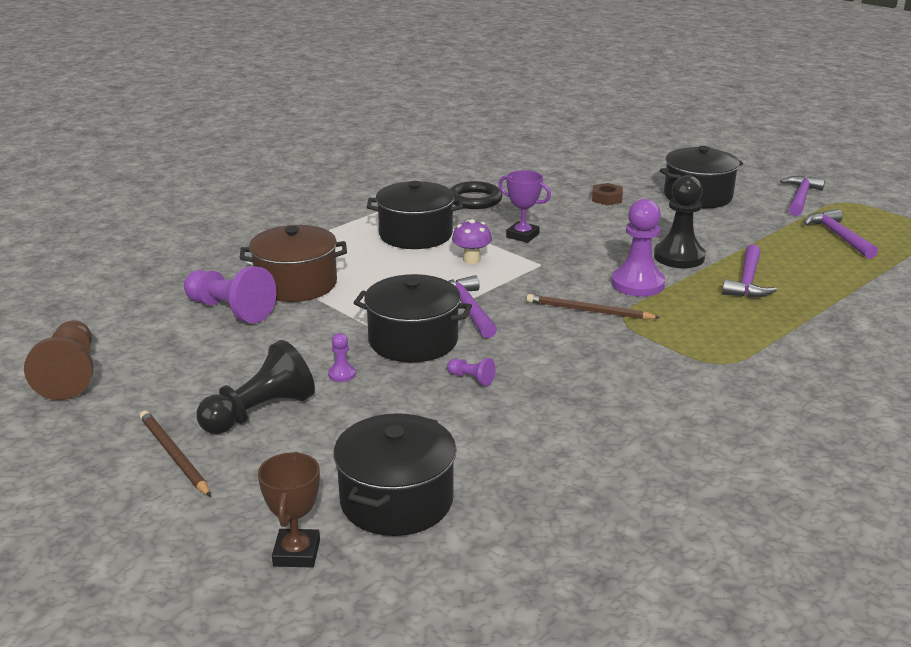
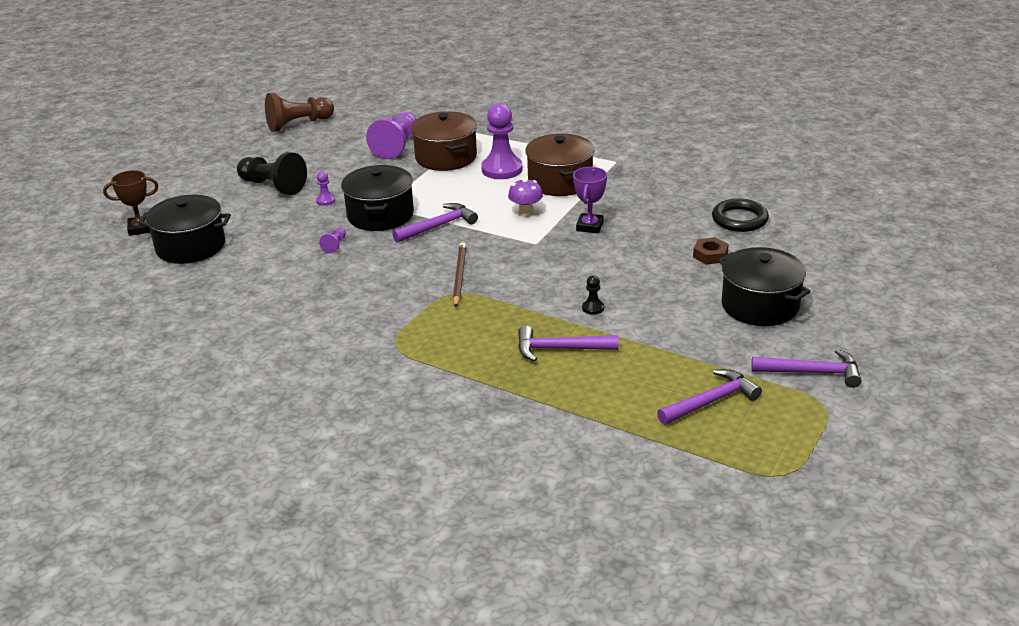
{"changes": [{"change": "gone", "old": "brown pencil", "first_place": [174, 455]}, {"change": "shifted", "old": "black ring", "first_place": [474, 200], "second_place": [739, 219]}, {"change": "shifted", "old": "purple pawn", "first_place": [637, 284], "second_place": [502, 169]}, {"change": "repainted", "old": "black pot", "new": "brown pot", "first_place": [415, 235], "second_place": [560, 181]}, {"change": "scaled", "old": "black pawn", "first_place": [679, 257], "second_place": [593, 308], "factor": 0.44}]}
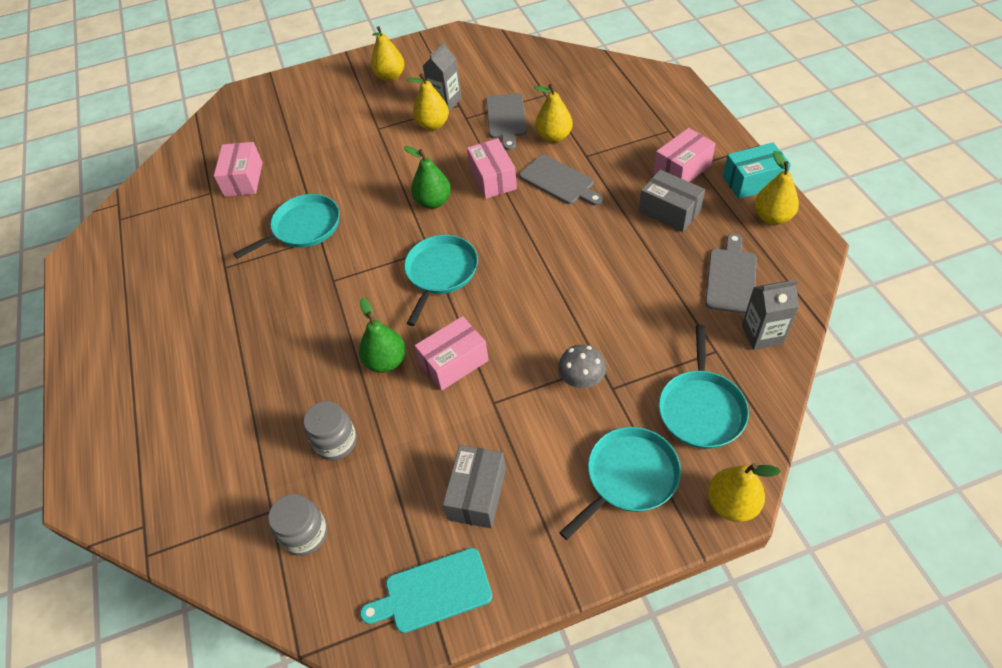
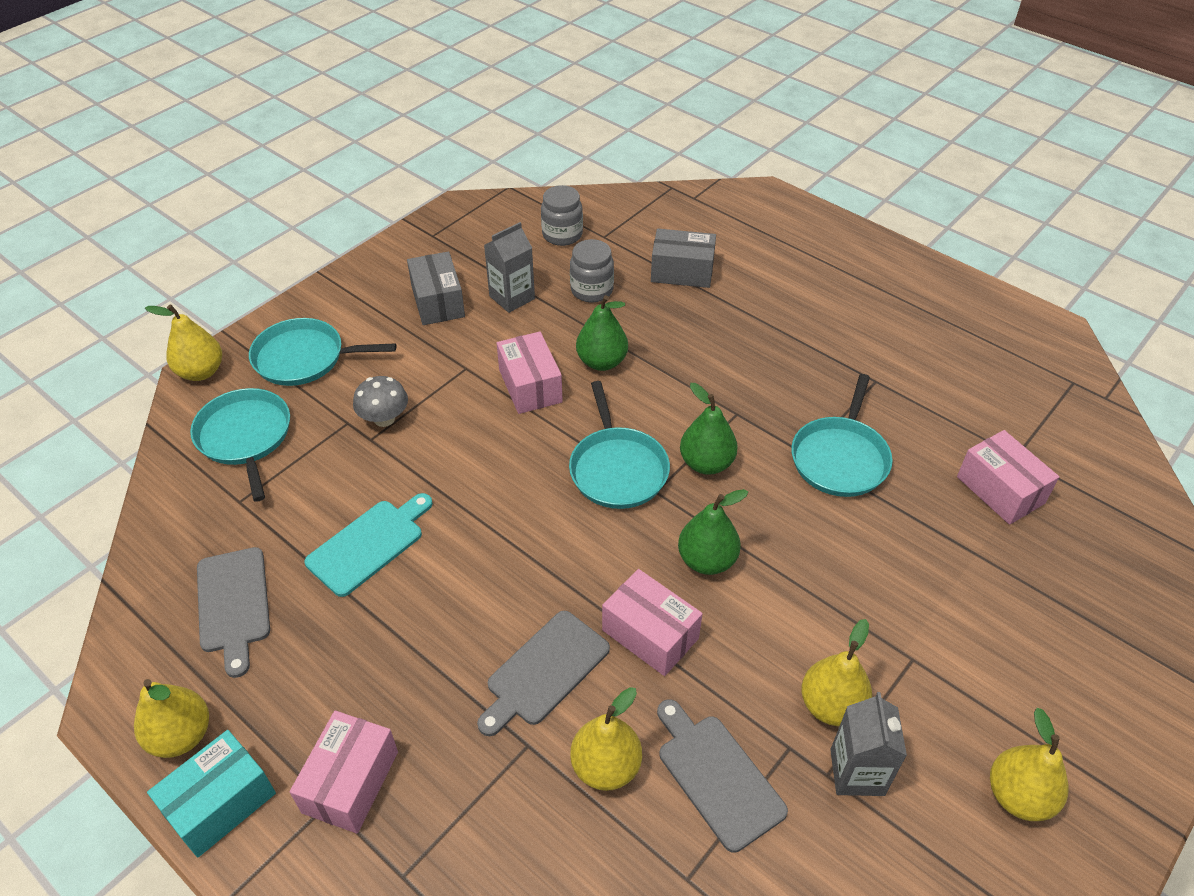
{"changes": [{"change": "new", "new": "green pear", "second_place": [706, 463]}, {"change": "shifted", "old": "turquoise cutting board", "first_place": [433, 592], "second_place": [369, 544]}, {"change": "shifted", "old": "grey box", "first_place": [669, 211], "second_place": [682, 272]}, {"change": "shifted", "old": "grey carton", "first_place": [762, 334], "second_place": [512, 297]}, {"change": "rotated", "old": "pink box", "first_place": [454, 362], "second_place": [530, 386], "degrees": -45}, {"change": "rotated", "old": "grey cutting board", "first_place": [559, 181], "second_place": [544, 671], "degrees": -60}, {"change": "rotated", "old": "turquoise pan", "first_place": [628, 477], "second_place": [304, 358], "degrees": 75}]}
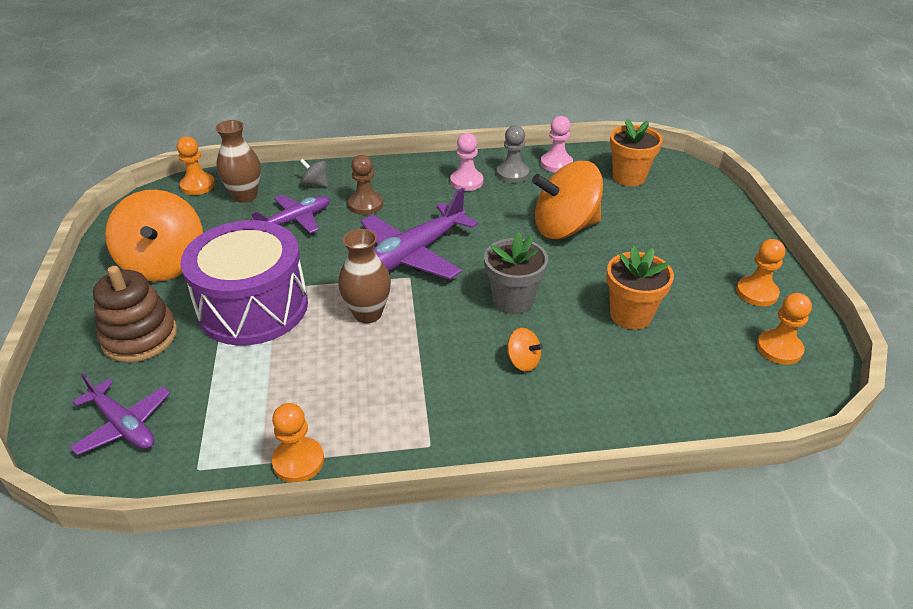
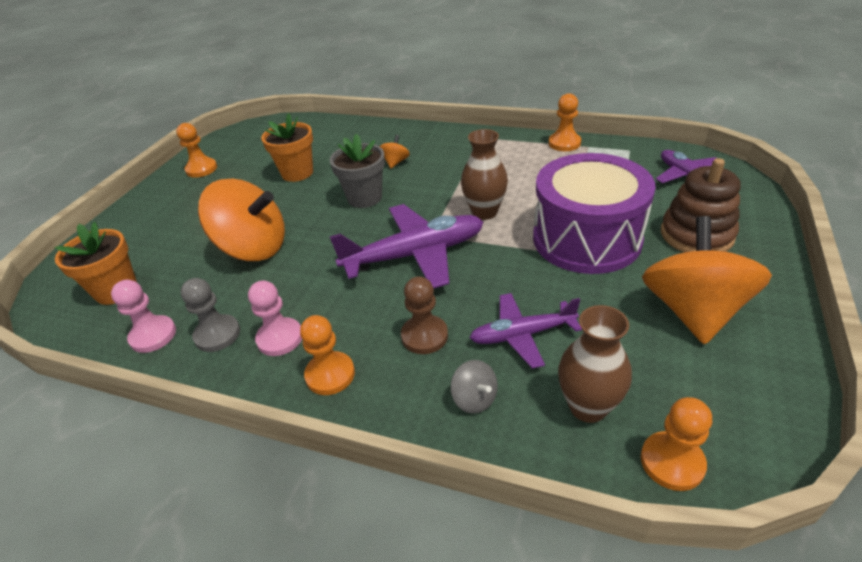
{"changes": [{"change": "shifted", "old": "orange pawn", "first_place": [779, 348], "second_place": [330, 375]}, {"change": "rotated", "old": "orange spinning top", "first_place": [523, 361], "second_place": [395, 162], "degrees": 45}]}
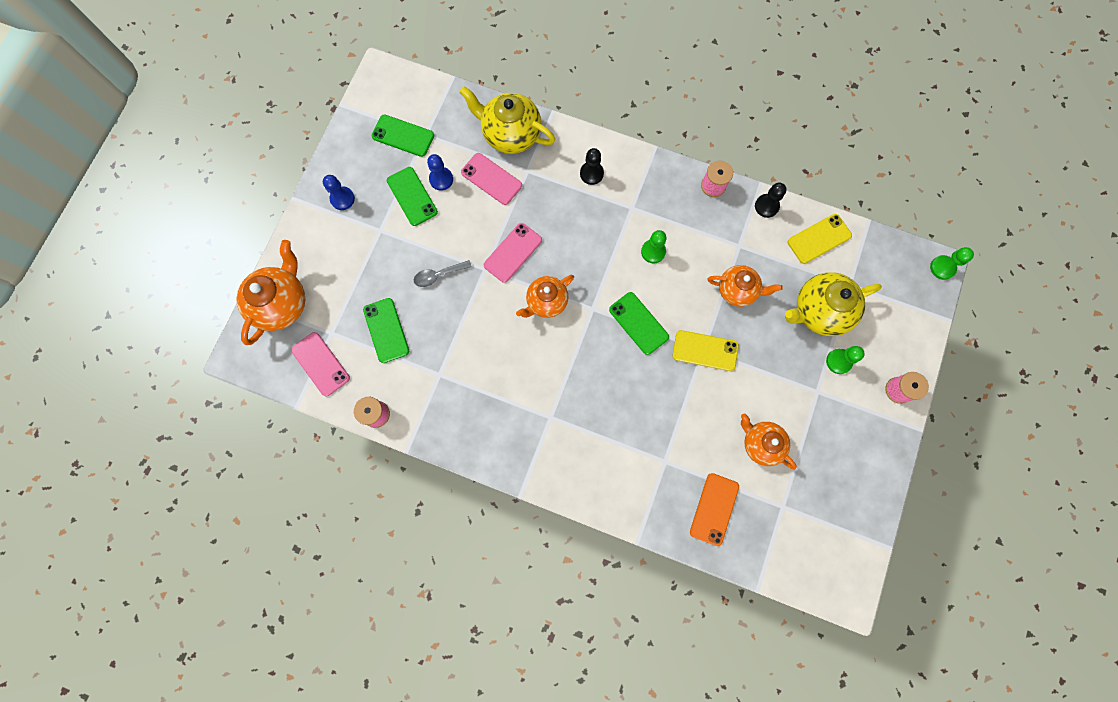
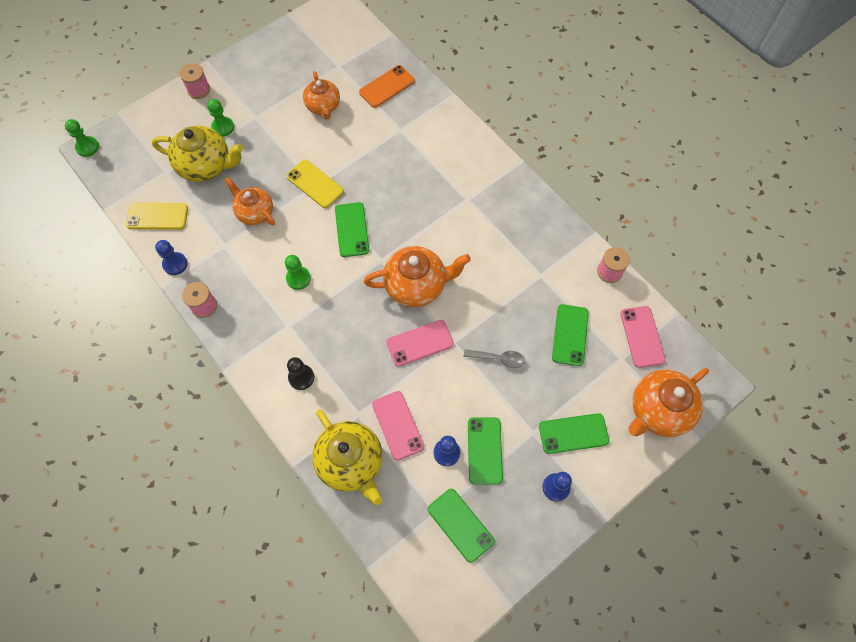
{"changes": [{"change": "new", "new": "green phone", "second_place": [573, 433]}, {"change": "repainted", "old": "black pawn", "new": "blue pawn", "first_place": [766, 206], "second_place": [175, 264]}, {"change": "scaled", "old": "orange teapot", "first_place": [546, 302], "second_place": [416, 285], "factor": 1.51}]}
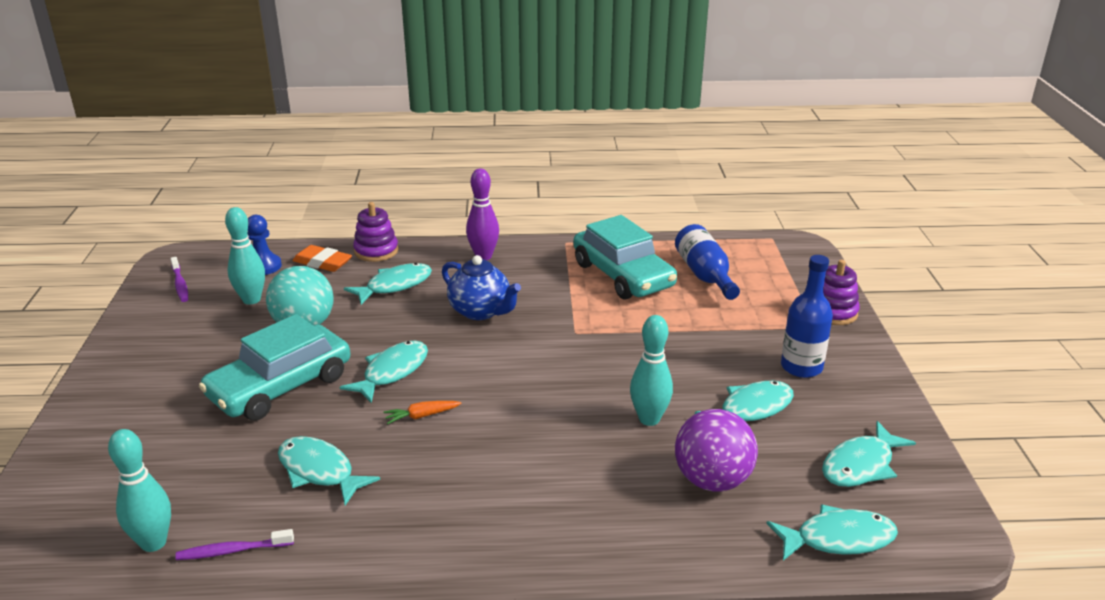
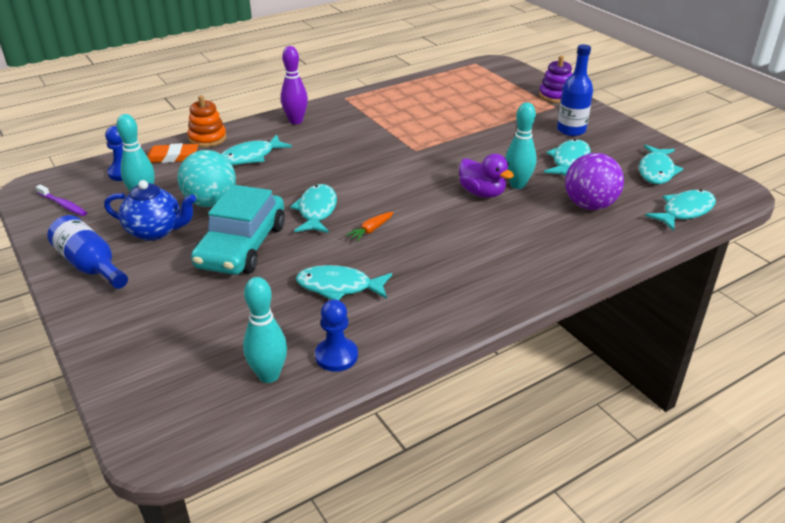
{"changes": [{"change": "gone", "old": "turquoise car", "first_place": [623, 275]}, {"change": "new", "new": "purple duck", "second_place": [482, 193]}, {"change": "shifted", "old": "blue teapot", "first_place": [480, 311], "second_place": [155, 231]}, {"change": "shifted", "old": "blue bottle", "first_place": [705, 275], "second_place": [91, 266]}, {"change": "swapped", "old": "purple toothbrush", "new": "blue pawn", "first_place": [233, 550], "second_place": [336, 356]}, {"change": "repainted", "old": "purple stacking toy", "new": "orange stacking toy", "first_place": [376, 251], "second_place": [207, 138]}, {"change": "rotated", "old": "turquoise fish", "first_place": [394, 285], "second_place": [251, 157], "degrees": -150}]}
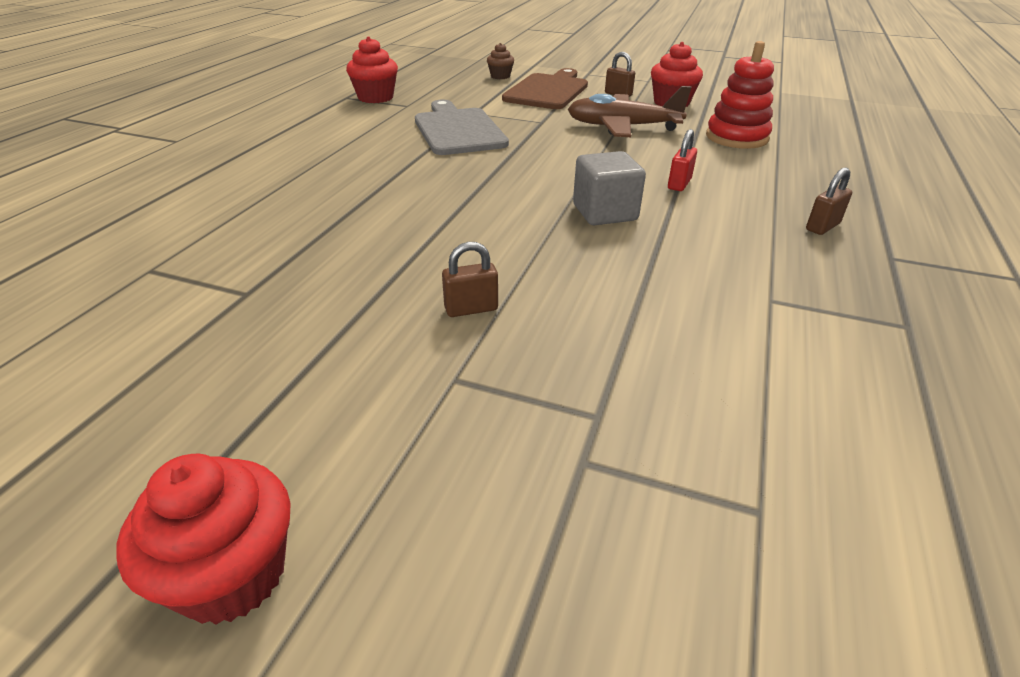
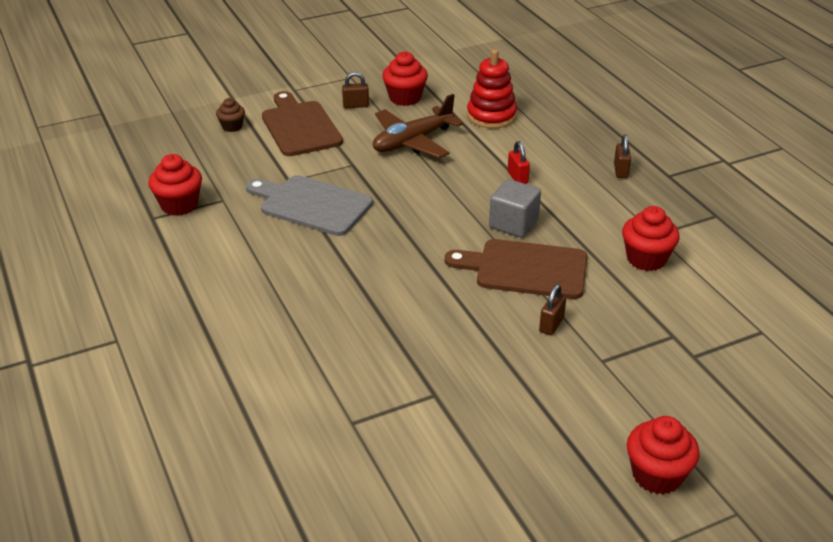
{"changes": [{"change": "new", "new": "brown cutting board", "second_place": [525, 269]}, {"change": "new", "new": "red cupcake", "second_place": [646, 259]}]}
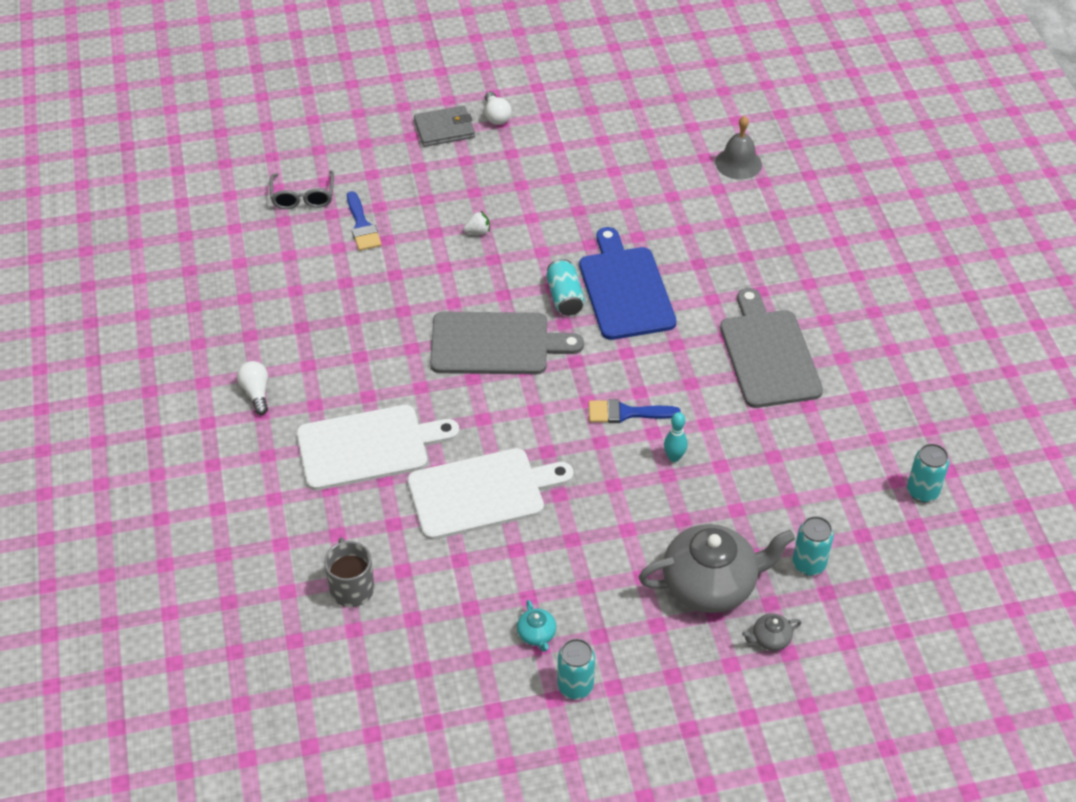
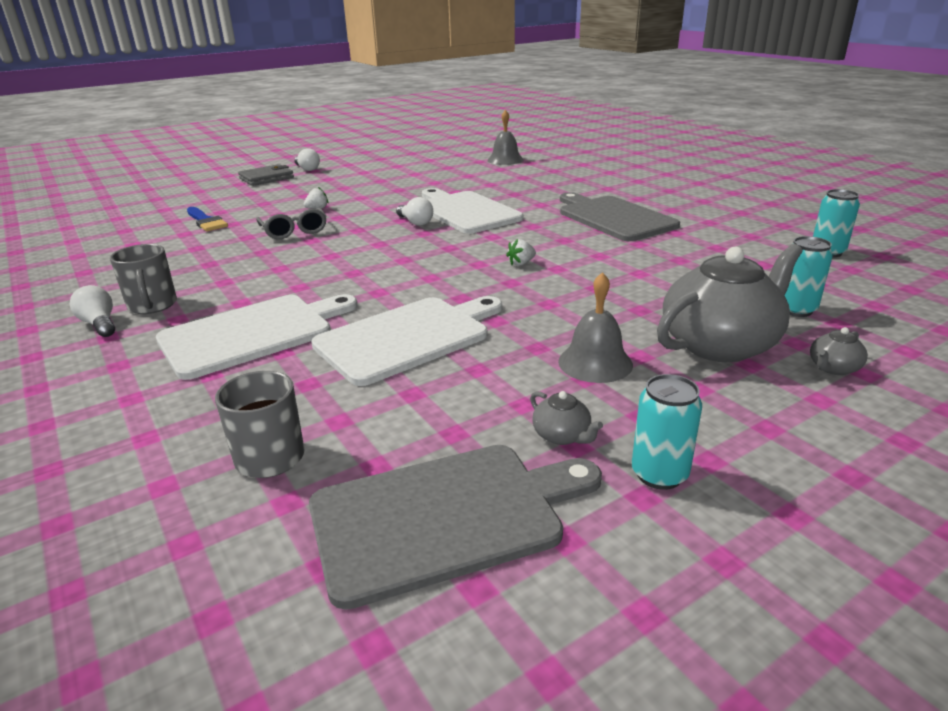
{"changes": [{"change": "gone", "old": "turquoise bowling pin", "first_place": [674, 457]}, {"change": "new", "new": "grey mug", "second_place": [152, 305]}, {"change": "new", "new": "grey bell", "second_place": [595, 362]}, {"change": "shifted", "old": "grey glasses", "first_place": [303, 197], "second_place": [294, 231]}, {"change": "shifted", "old": "grey cutting board", "first_place": [496, 344], "second_place": [445, 516]}, {"change": "swapped", "old": "turquoise can", "new": "white light bulb", "first_place": [565, 297], "second_place": [415, 222]}, {"change": "swapped", "old": "blue brush", "new": "white strawberry", "first_place": [626, 413], "second_place": [521, 263]}, {"change": "repainted", "old": "turquoise teapot", "new": "grey teapot", "first_place": [537, 634], "second_place": [562, 435]}, {"change": "repainted", "old": "blue cutting board", "new": "white cutting board", "first_place": [625, 289], "second_place": [465, 211]}]}
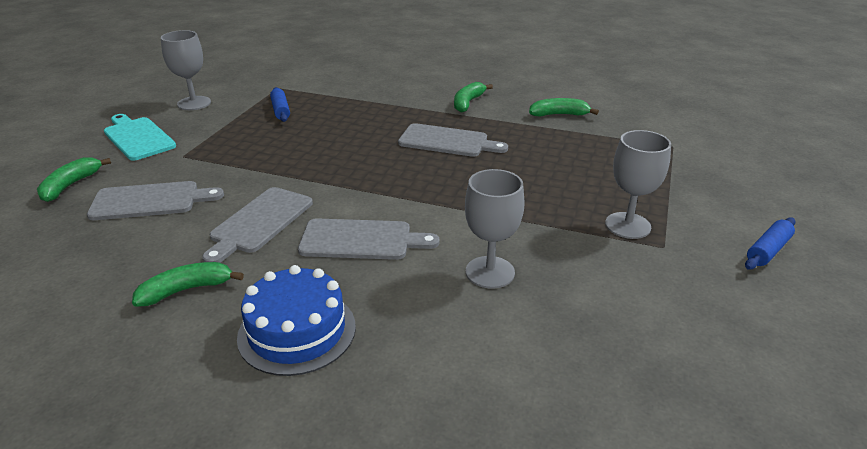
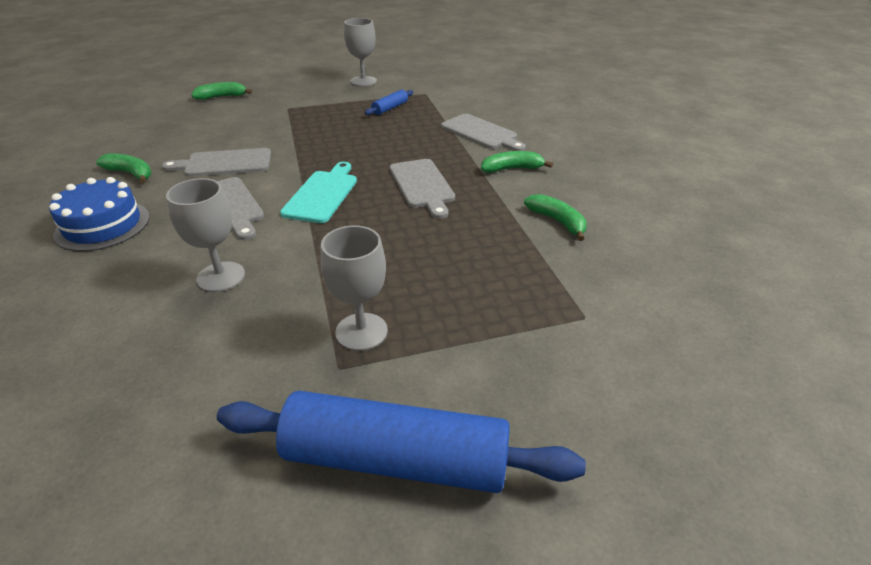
{"changes": [{"change": "shifted", "old": "grey cutting board", "first_place": [150, 201], "second_place": [481, 133]}, {"change": "shifted", "old": "turquoise cutting board", "first_place": [137, 137], "second_place": [322, 194]}, {"change": "scaled", "old": "blue rolling pin", "first_place": [768, 250], "second_place": [396, 459], "factor": 2.31}]}
